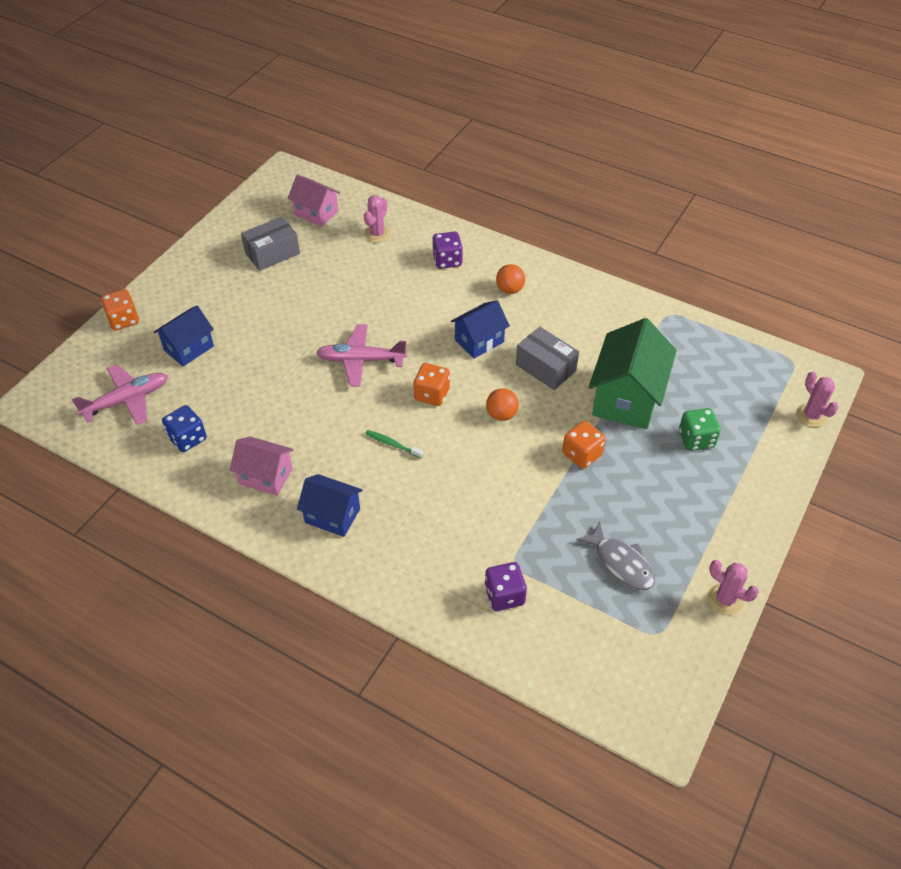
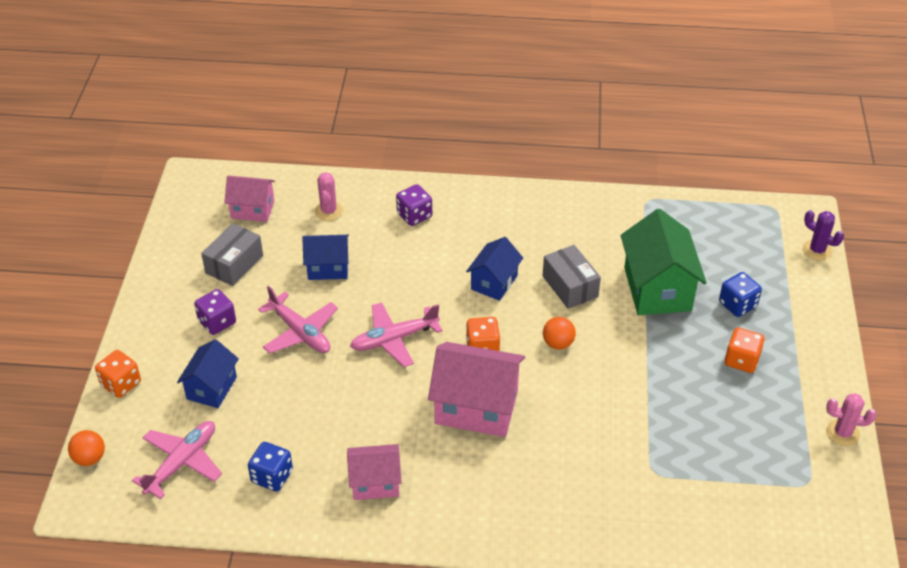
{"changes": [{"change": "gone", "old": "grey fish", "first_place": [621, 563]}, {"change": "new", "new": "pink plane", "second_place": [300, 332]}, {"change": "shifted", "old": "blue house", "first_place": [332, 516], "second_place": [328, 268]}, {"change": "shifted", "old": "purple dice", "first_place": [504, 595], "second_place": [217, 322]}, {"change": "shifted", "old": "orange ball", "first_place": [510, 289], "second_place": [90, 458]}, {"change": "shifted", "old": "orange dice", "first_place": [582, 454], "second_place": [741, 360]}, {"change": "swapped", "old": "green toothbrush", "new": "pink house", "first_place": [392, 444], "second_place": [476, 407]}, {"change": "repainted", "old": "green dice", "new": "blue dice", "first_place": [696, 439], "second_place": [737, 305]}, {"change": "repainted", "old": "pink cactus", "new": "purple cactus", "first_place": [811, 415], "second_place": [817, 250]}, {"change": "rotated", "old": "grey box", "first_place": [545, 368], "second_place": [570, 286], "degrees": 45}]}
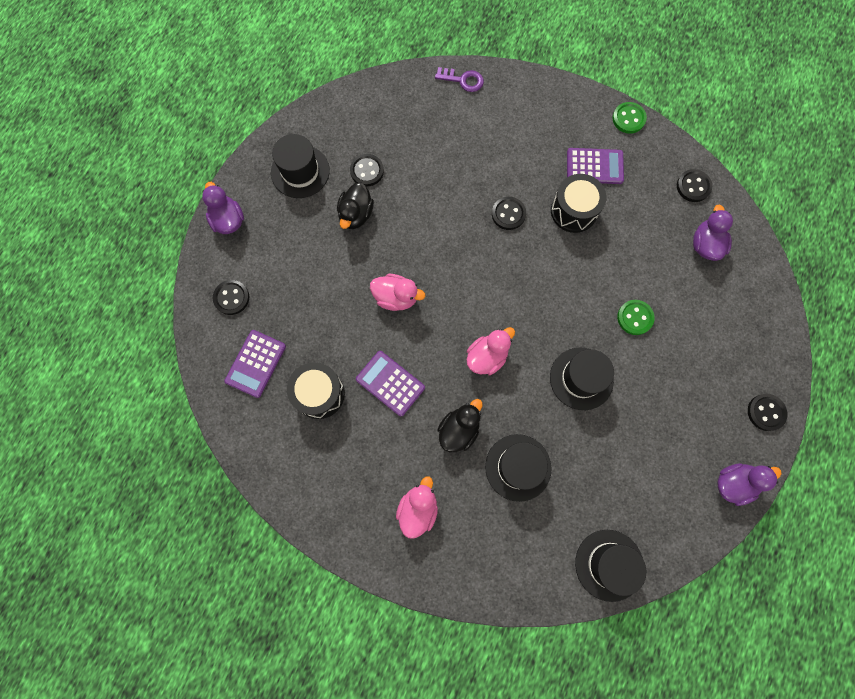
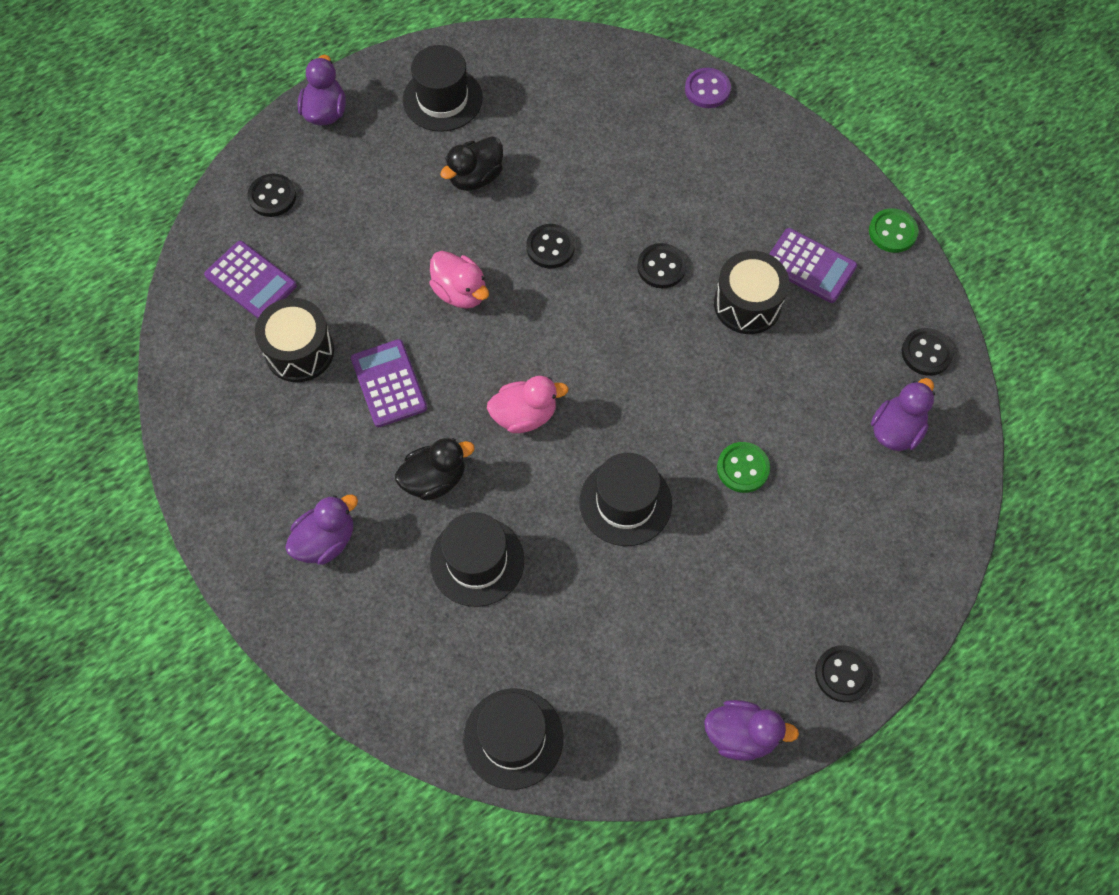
{"changes": [{"change": "shifted", "old": "black button", "first_place": [367, 171], "second_place": [550, 247]}, {"change": "swapped", "old": "purple key", "new": "purple button", "first_place": [463, 80], "second_place": [707, 89]}, {"change": "repainted", "old": "pink duck", "new": "purple duck", "first_place": [418, 509], "second_place": [326, 540]}, {"change": "rotated", "old": "purple calculator", "first_place": [255, 363], "second_place": [251, 281], "degrees": -105}]}
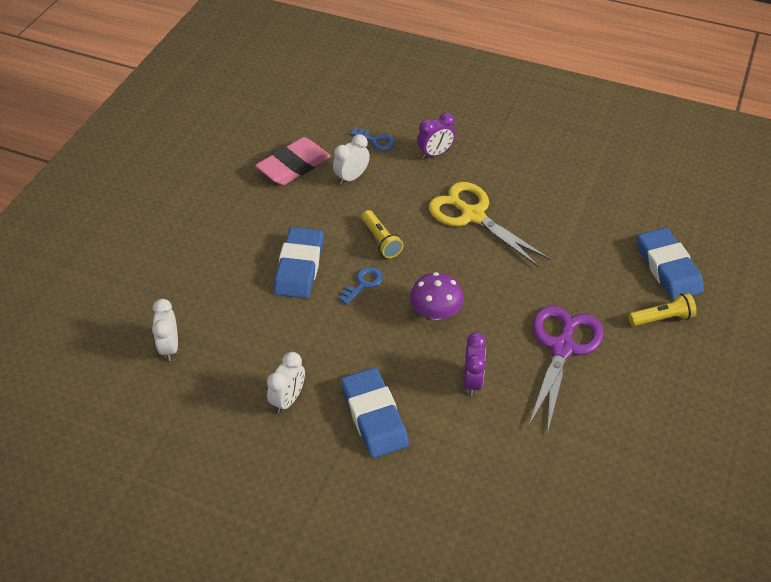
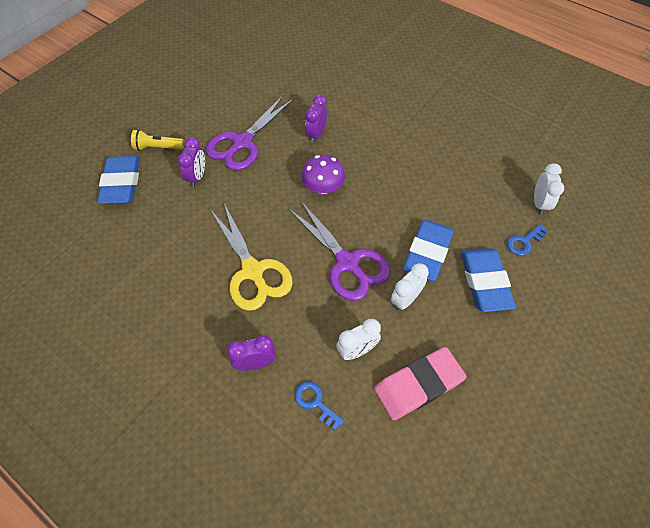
{"changes": [{"change": "new", "new": "purple clock", "second_place": [197, 177]}, {"change": "shifted", "old": "white clock", "first_place": [288, 399], "second_place": [405, 299]}, {"change": "shifted", "old": "blue key", "first_place": [363, 284], "second_place": [524, 242]}, {"change": "shifted", "old": "blue eraser", "first_place": [374, 416], "second_place": [484, 282]}, {"change": "swapped", "old": "yellow flashlight", "new": "purple scissors", "first_place": [381, 240], "second_place": [348, 263]}]}
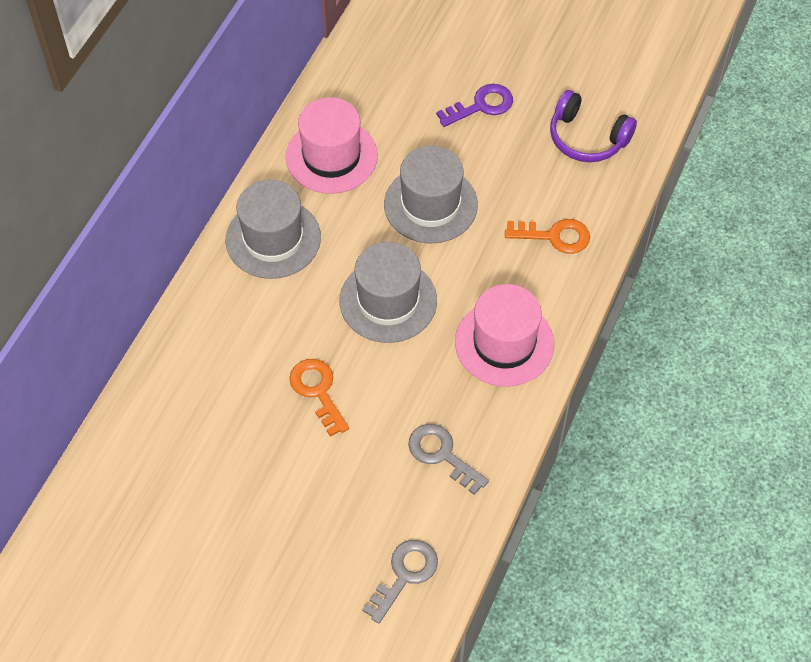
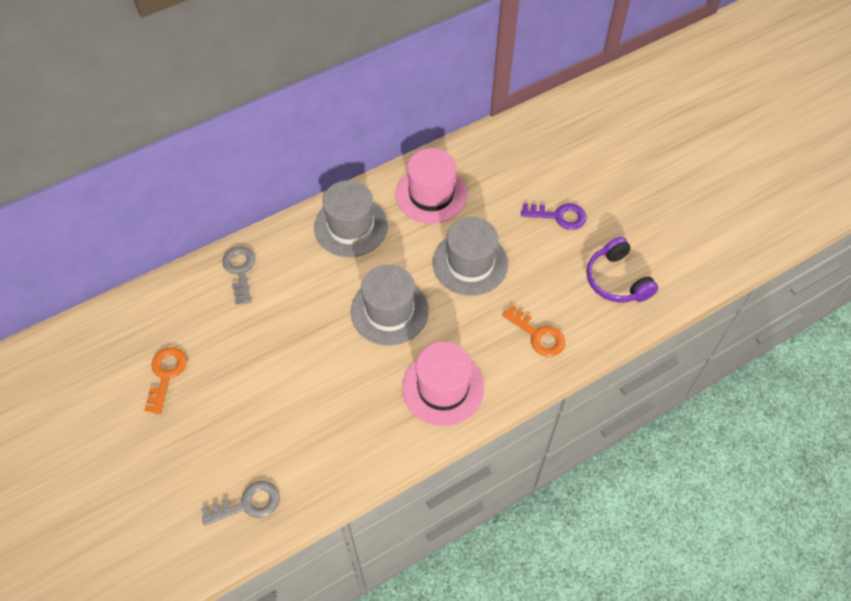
{"changes": [{"change": "shifted", "old": "orange key", "first_place": [318, 391], "second_place": [166, 374]}, {"change": "shifted", "old": "grey key", "first_place": [442, 454], "second_place": [240, 270]}]}
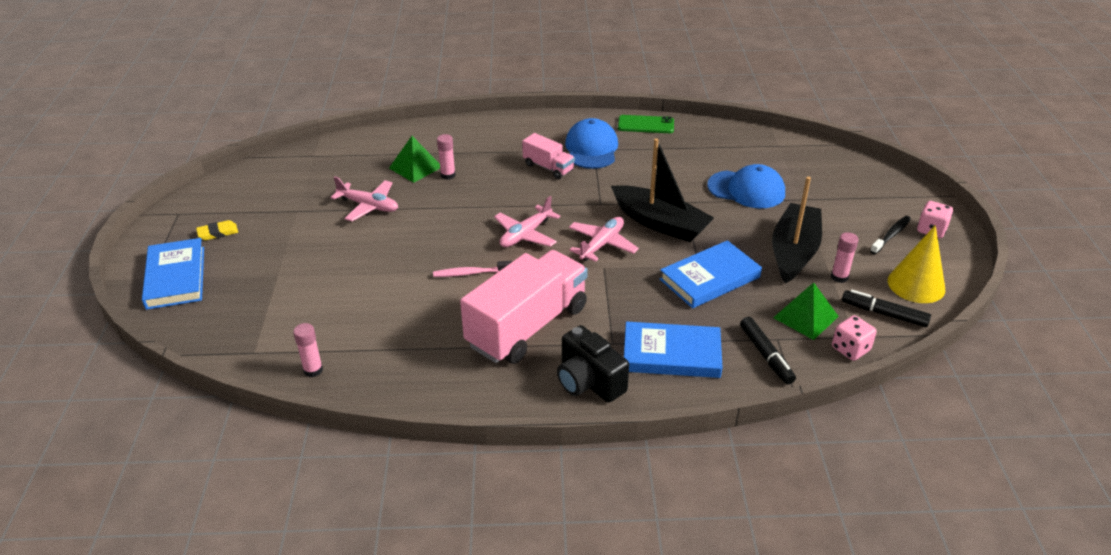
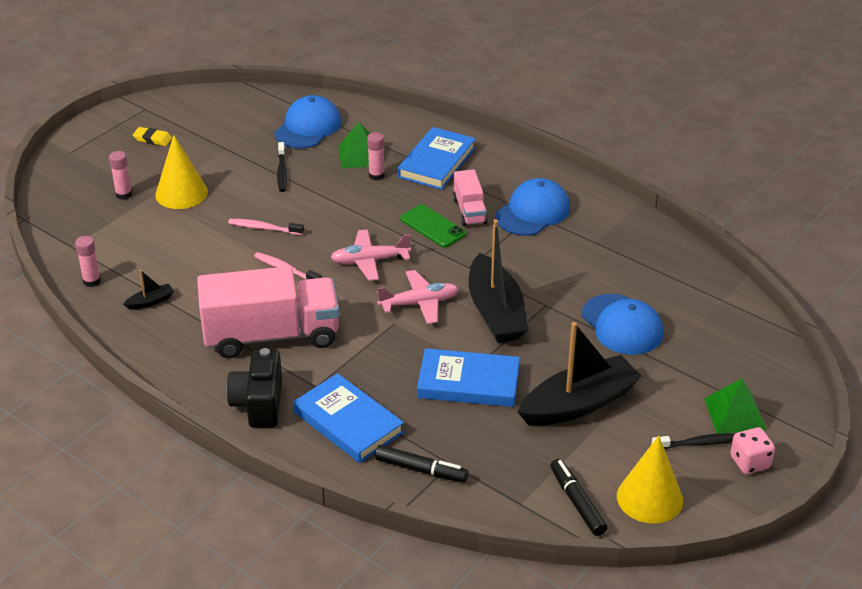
{"changes": [{"change": "gone", "old": "pink dice", "first_place": [850, 349]}, {"change": "new", "new": "black boat", "second_place": [150, 302]}, {"change": "new", "new": "yellow cone", "second_place": [181, 193]}, {"change": "new", "new": "pink toothbrush", "second_place": [264, 228]}, {"change": "new", "new": "blue cap", "second_place": [308, 127]}, {"change": "shifted", "old": "blue book", "first_place": [175, 277], "second_place": [437, 162]}, {"change": "shifted", "old": "green phone", "first_place": [646, 125], "second_place": [433, 226]}, {"change": "shifted", "old": "green pyramid", "first_place": [805, 317], "second_place": [735, 414]}, {"change": "shifted", "old": "pink glue stick", "first_place": [839, 277], "second_place": [123, 194]}, {"change": "swapped", "old": "pink plane", "new": "black toothbrush", "first_place": [368, 206], "second_place": [282, 172]}, {"change": "rotated", "old": "black marker", "first_place": [766, 355], "second_place": [421, 470], "degrees": -90}]}
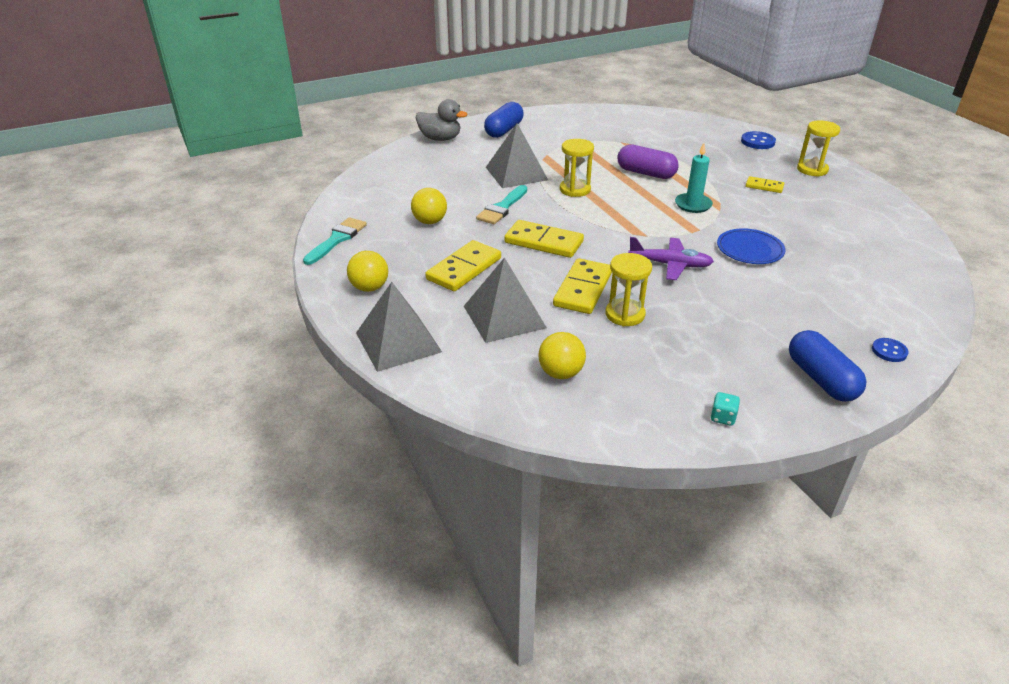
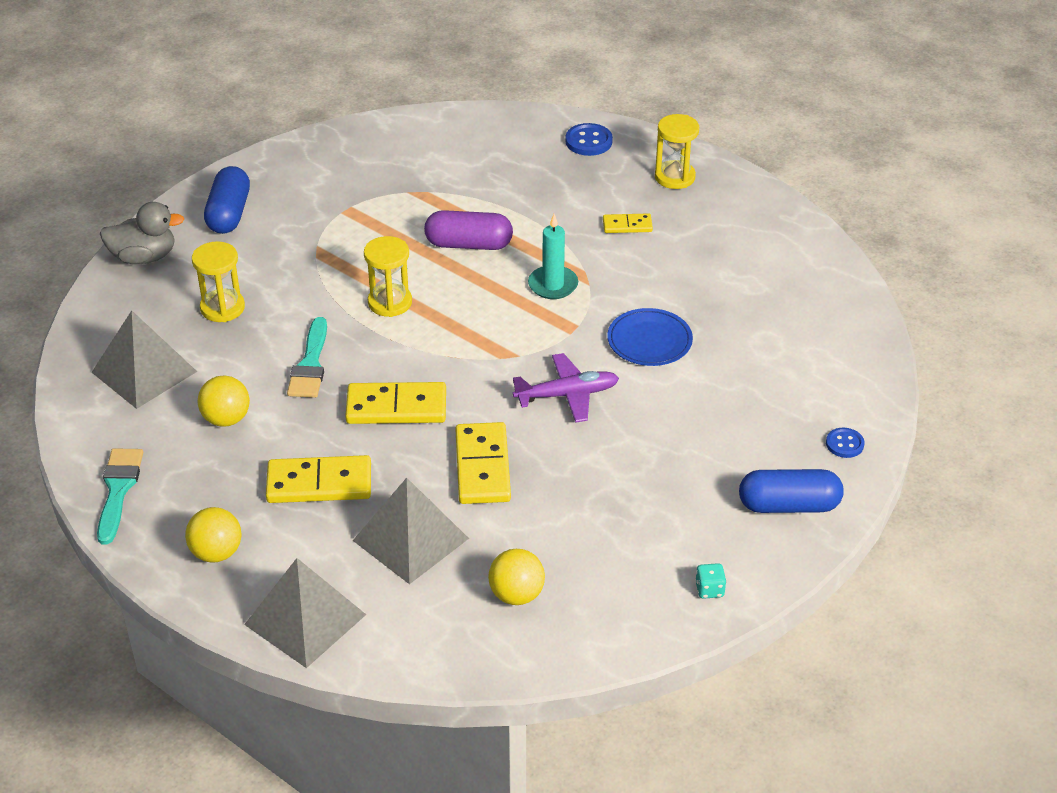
{"changes": [{"change": "shifted", "old": "grey pyramid", "first_place": [516, 173], "second_place": [144, 371]}, {"change": "shifted", "old": "yellow hourglass", "first_place": [625, 314], "second_place": [222, 308]}, {"change": "rotated", "old": "yellow domino", "first_place": [464, 269], "second_place": [319, 483], "degrees": 75}, {"change": "rotated", "old": "blue capsule", "first_place": [821, 379], "second_place": [789, 505], "degrees": -45}]}
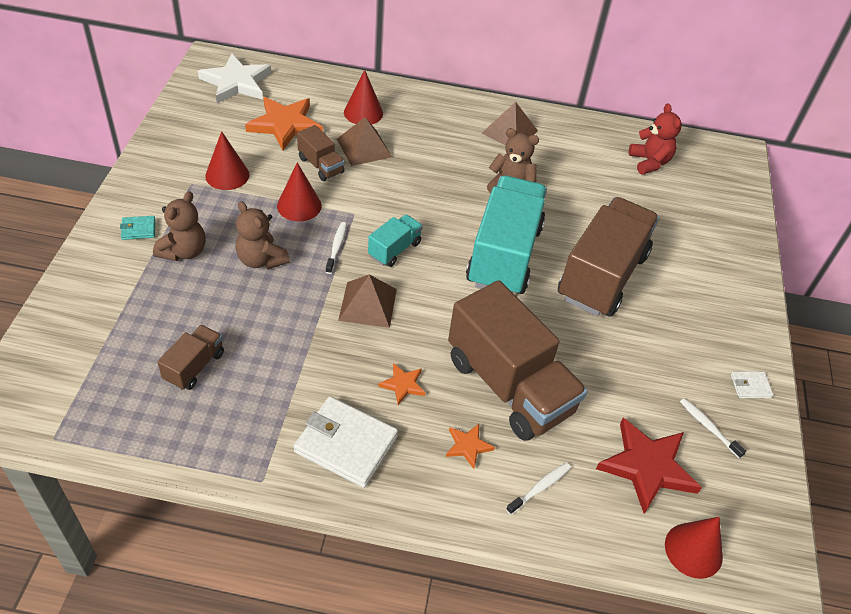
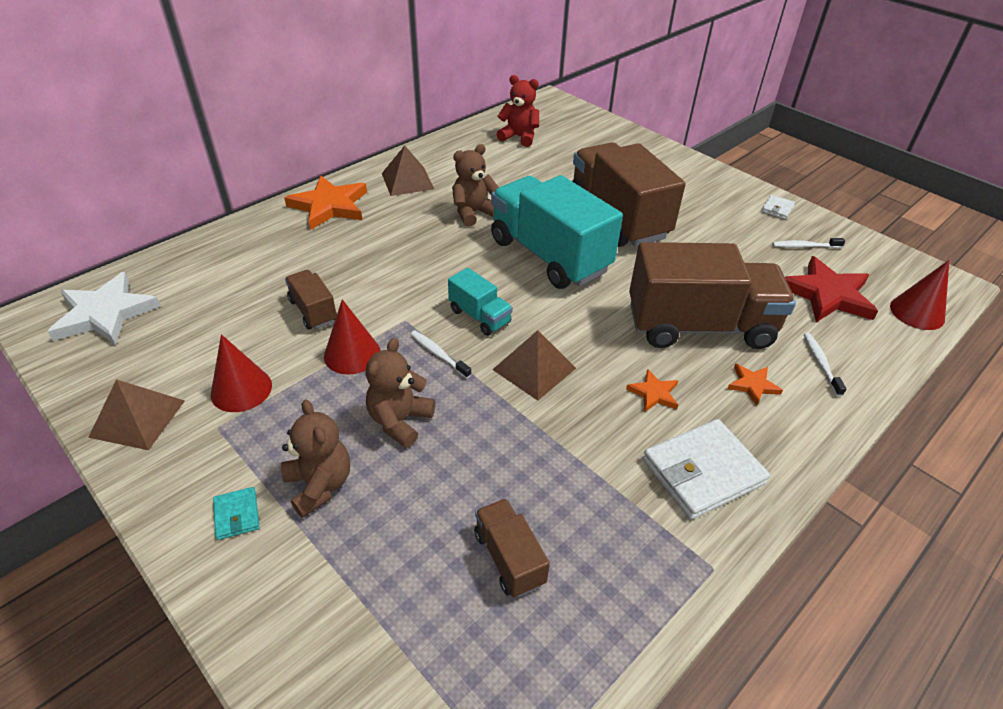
{"changes": [{"change": "gone", "old": "red cone", "first_place": [363, 112]}, {"change": "shifted", "old": "orange star", "first_place": [285, 125], "second_place": [329, 206]}, {"change": "shifted", "old": "brown pyramid", "first_place": [364, 148], "second_place": [138, 418]}, {"change": "rotated", "old": "turquoise wallet", "first_place": [138, 229], "second_place": [237, 515], "degrees": -45}, {"change": "rotated", "old": "brown teddy bear", "first_place": [261, 260], "second_place": [400, 421], "degrees": 120}, {"change": "rotated", "old": "brown truck", "first_place": [321, 165], "second_place": [313, 311], "degrees": -120}, {"change": "rotated", "old": "turquoise truck", "first_place": [394, 249], "second_place": [480, 316], "degrees": 150}]}
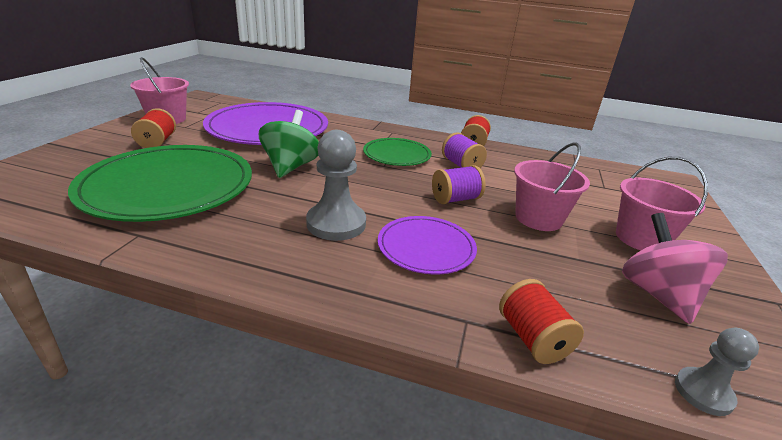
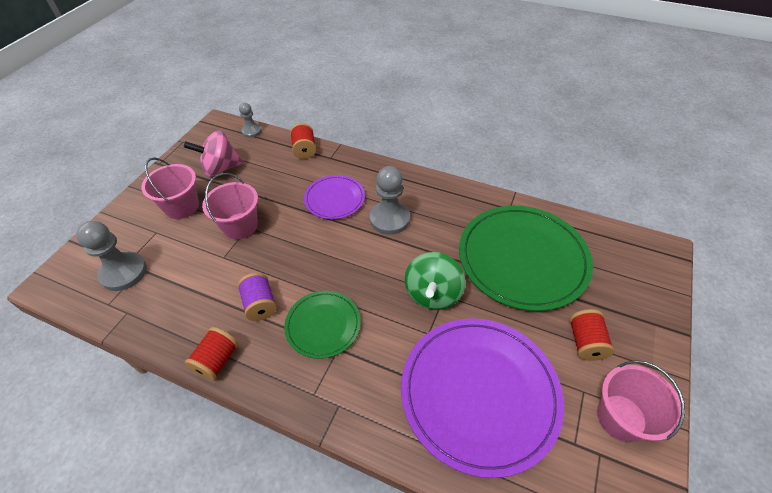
{"changes": [{"change": "gone", "old": "purple spool", "first_place": [455, 199]}, {"change": "new", "new": "grey pawn", "second_place": [124, 272]}, {"change": "rotated", "old": "pink spinning top", "first_place": [658, 294], "second_place": [220, 168], "degrees": 75}]}
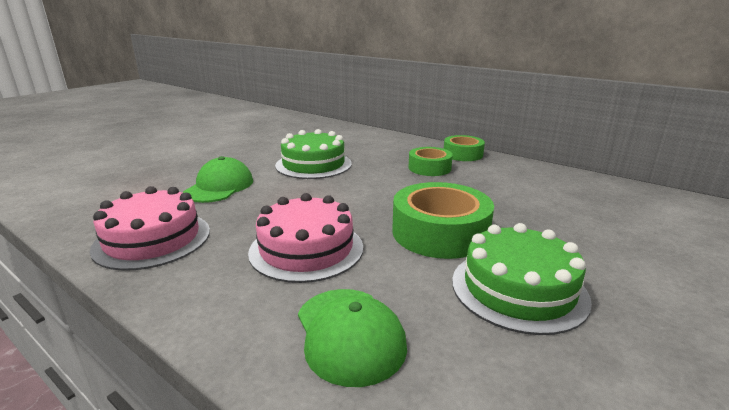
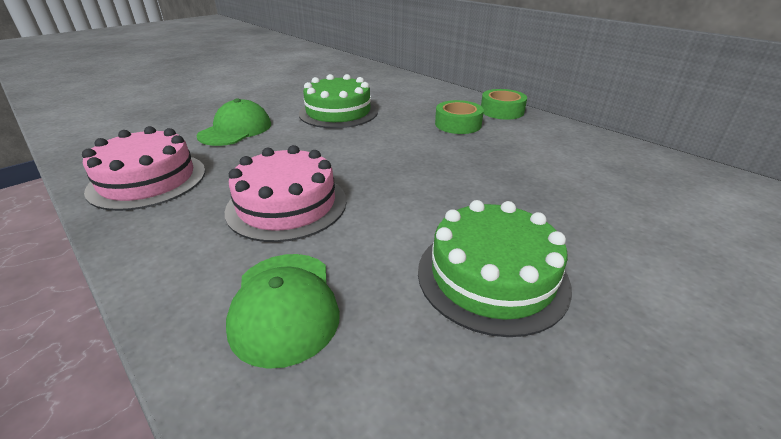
{"changes": [{"change": "gone", "old": "green tape", "first_place": [440, 232]}]}
